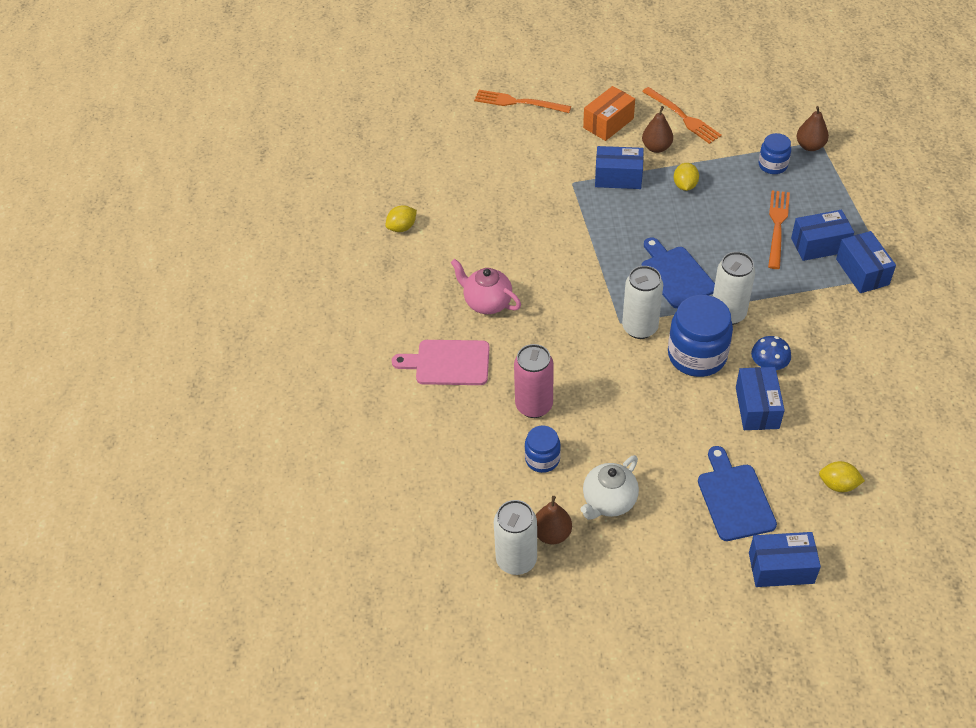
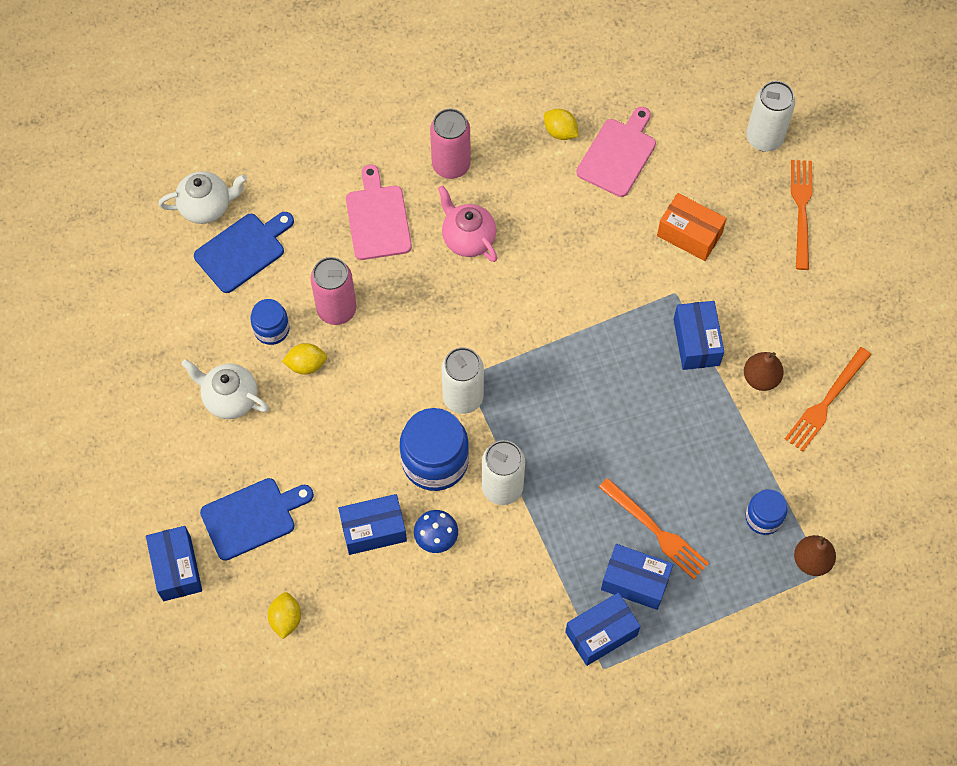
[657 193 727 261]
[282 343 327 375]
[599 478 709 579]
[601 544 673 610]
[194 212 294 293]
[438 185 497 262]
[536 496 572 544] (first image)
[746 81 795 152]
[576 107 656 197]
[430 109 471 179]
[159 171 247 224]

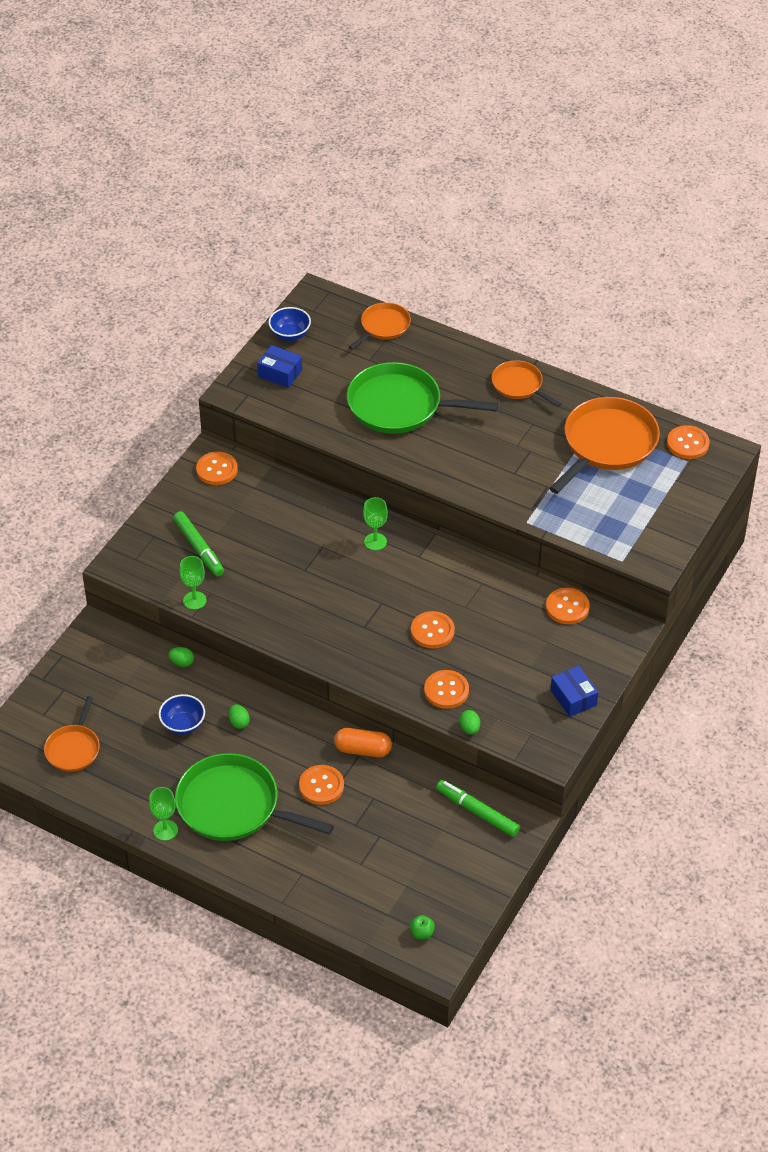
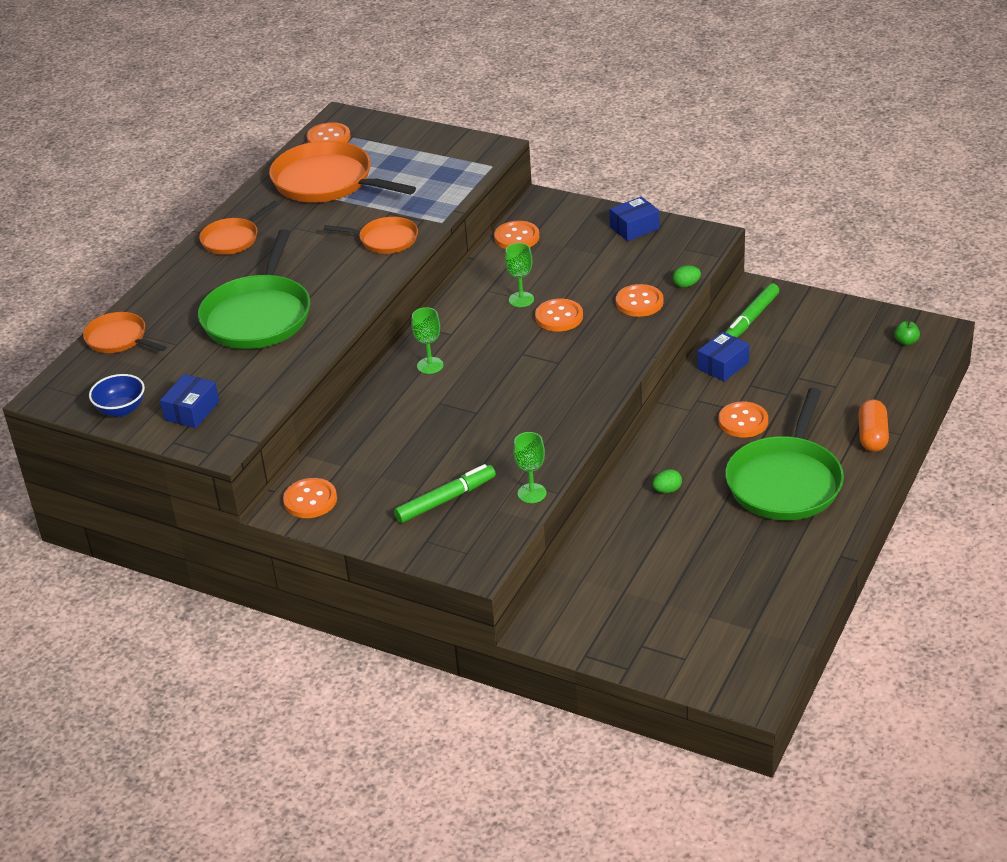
[168 647 194 667] (first image)
[159 694 205 735] (first image)
[324 217 418 254]
[858 399 889 452]
[505 243 534 307]
[697 332 749 382]

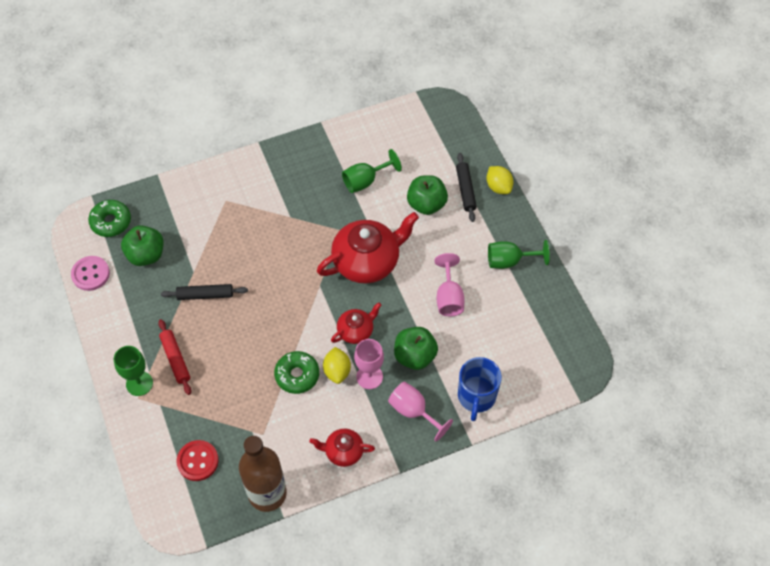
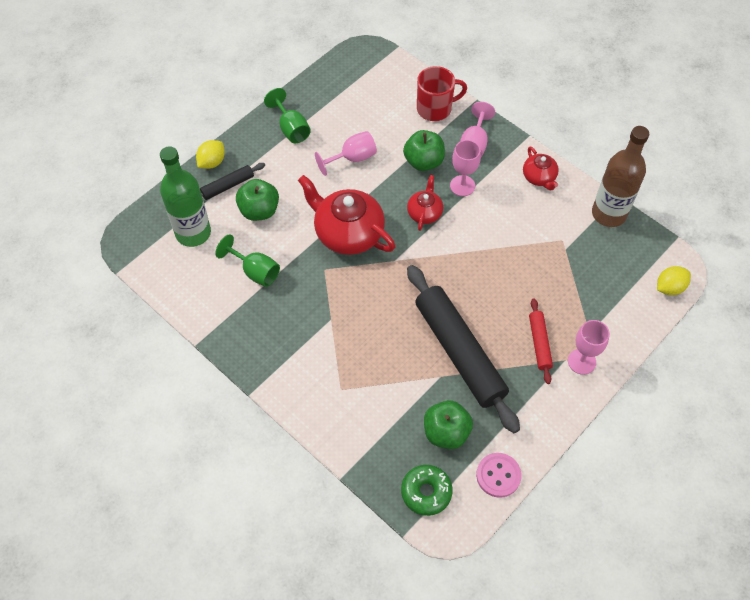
[407 265 520 433]
[407 175 443 231]
[529 298 553 384]
[568 320 610 375]
[657 266 691 295]
[274 351 319 394] (first image)
[417 66 467 121]
[177 440 219 481] (first image)
[160 146 211 247]

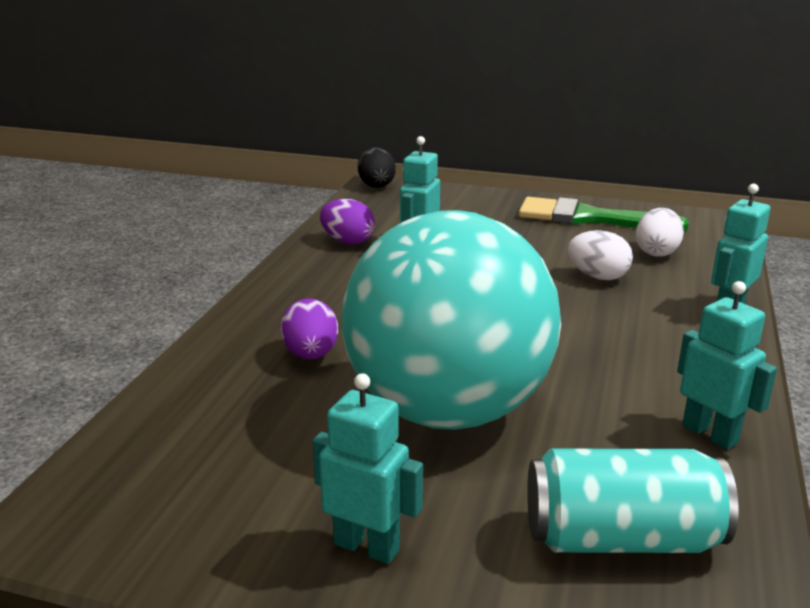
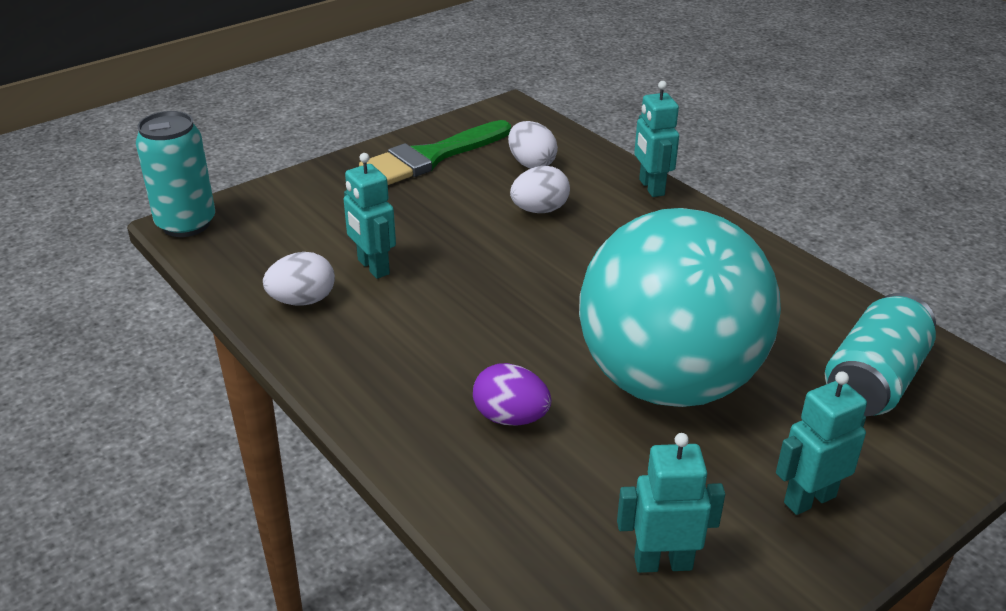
[136 111 215 237]
[263 252 335 306]
[617 433 725 573]

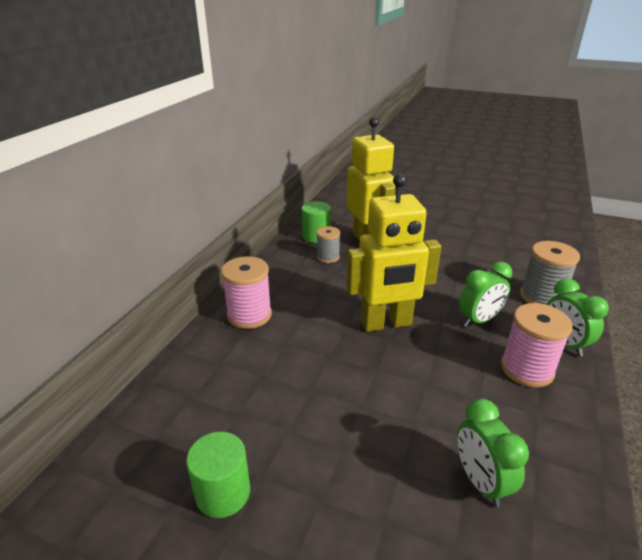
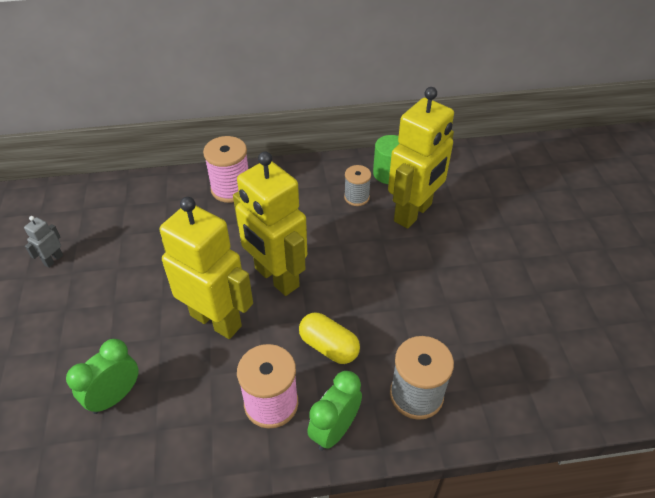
[299 313 360 364]
[24 216 63 268]
[160 197 253 339]

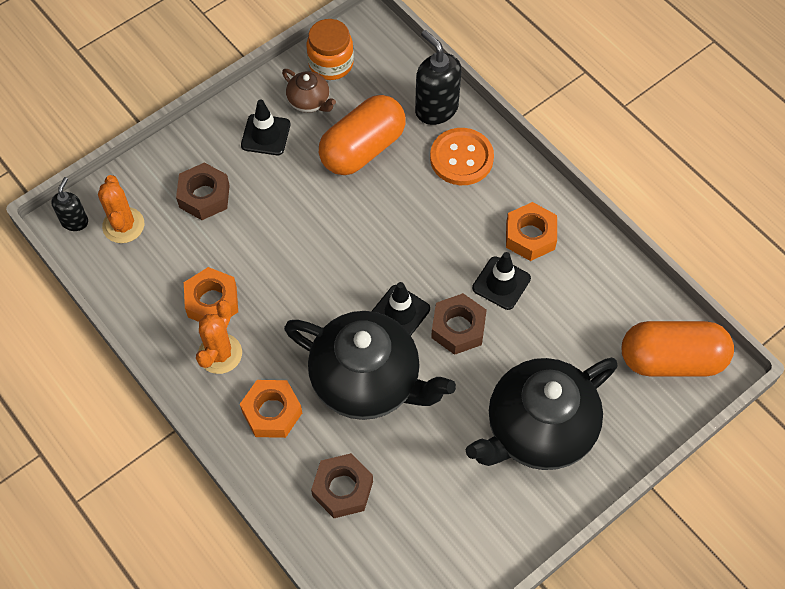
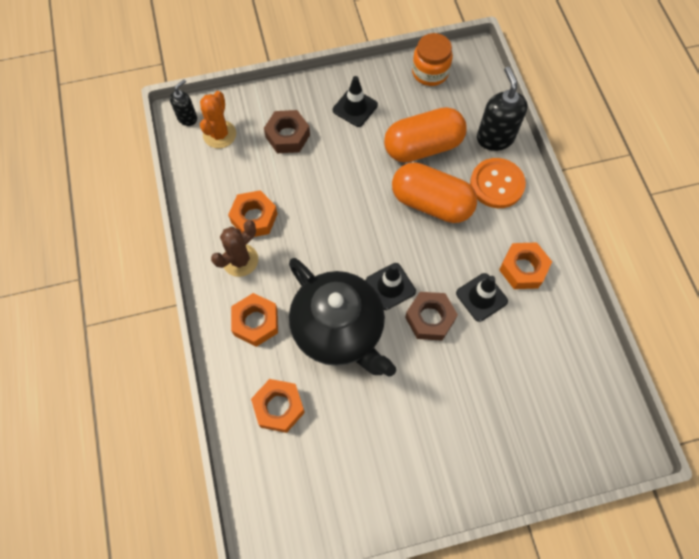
[282 69 336 113] (first image)
[211 220 258 277]
[392 162 477 223]
[466 358 618 470] (first image)
[251 379 305 433]

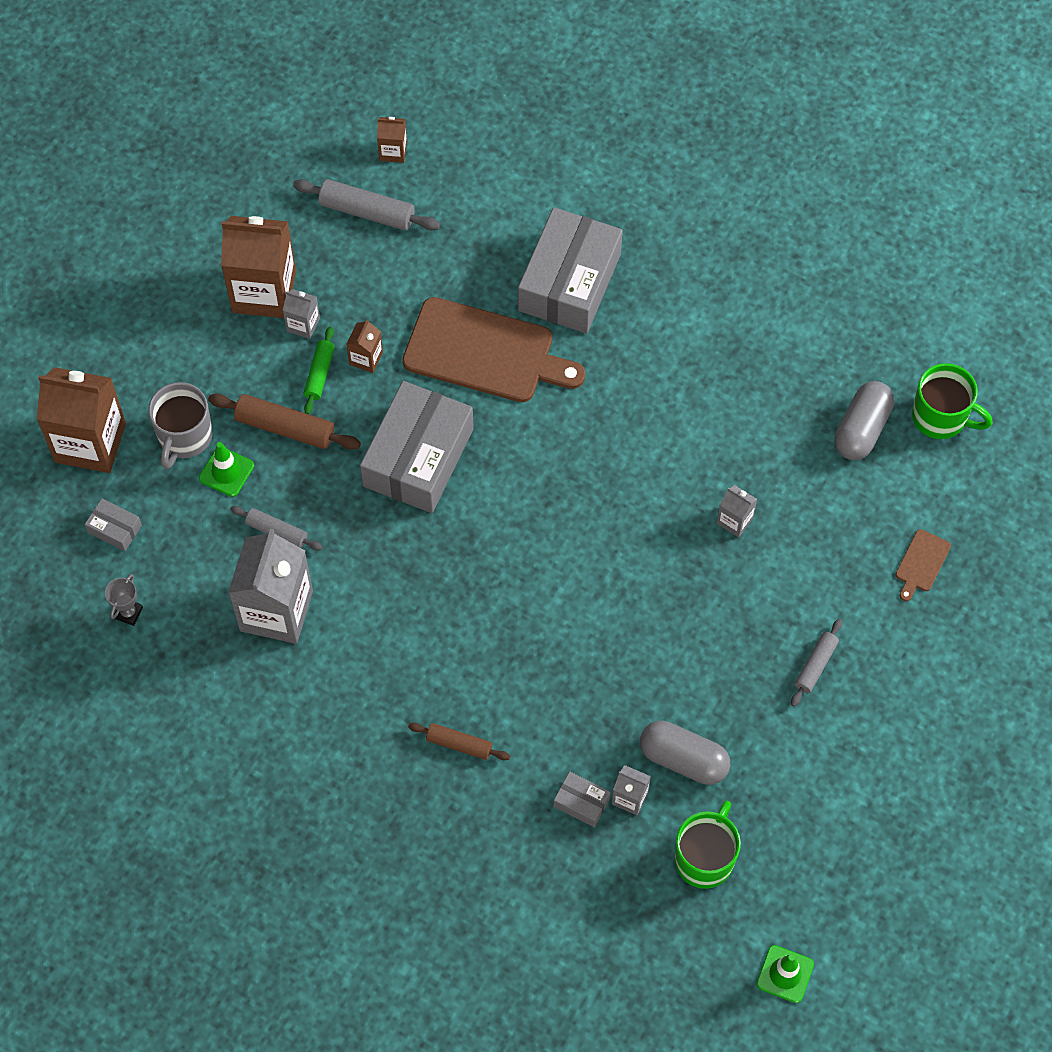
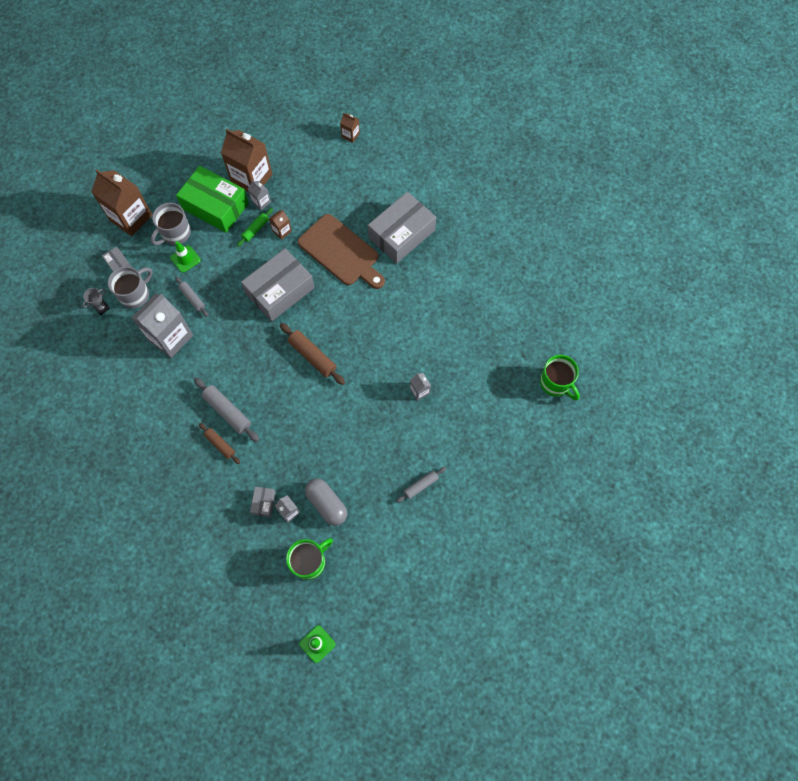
[194 378 259 442]
[834 381 894 460] (first image)
[280 323 345 385]
[895 529 951 601] (first image)
[250 487 276 517]
[176 166 249 233]
[108 266 152 309]

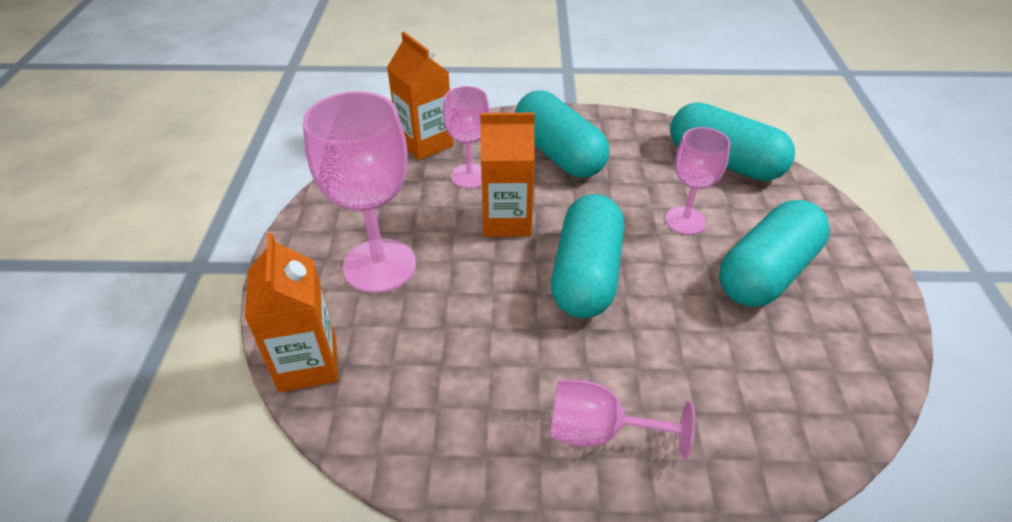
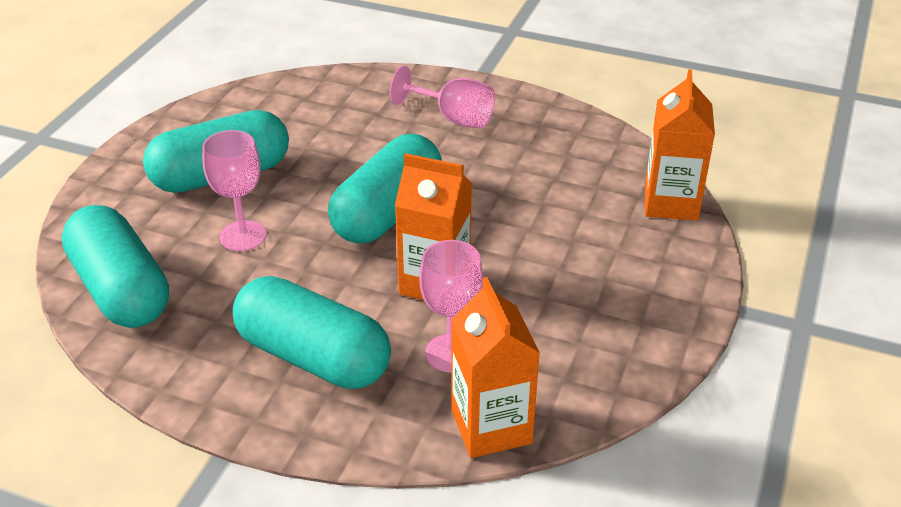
[303 91 416 293] (first image)
[233 276 391 389]

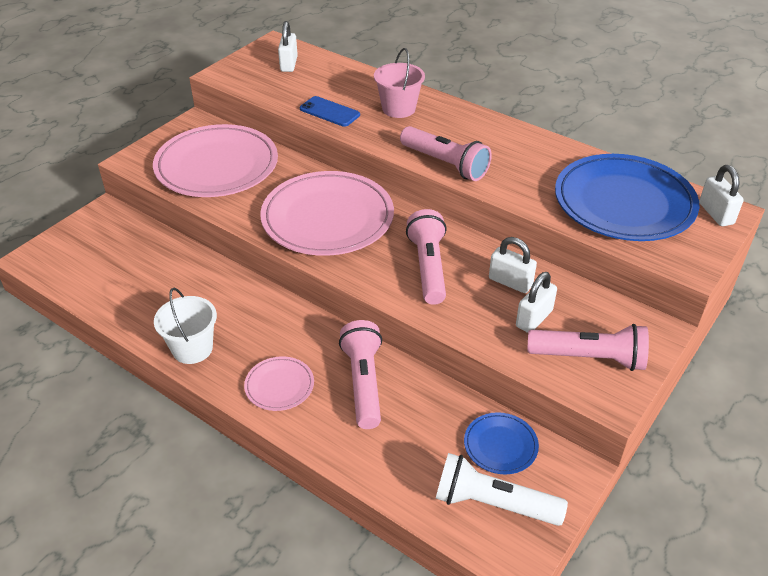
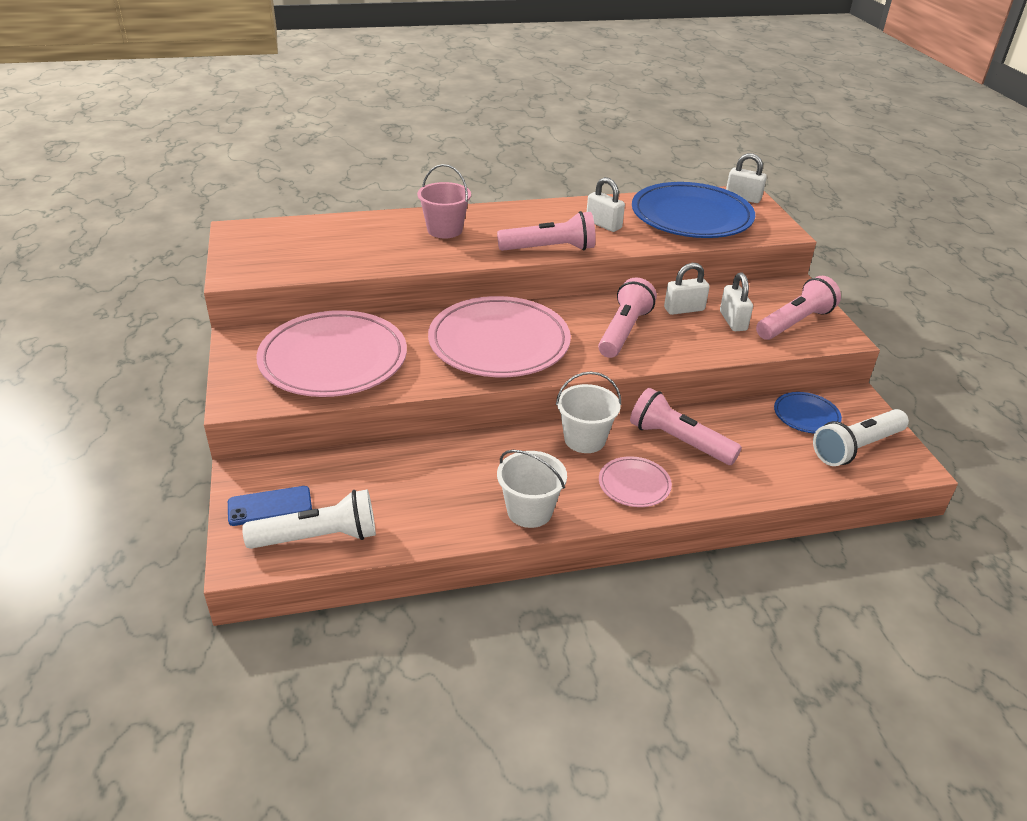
[587 177 625 232]
[228 486 312 526]
[598 278 657 358]
[556 371 621 453]
[242 489 376 549]

